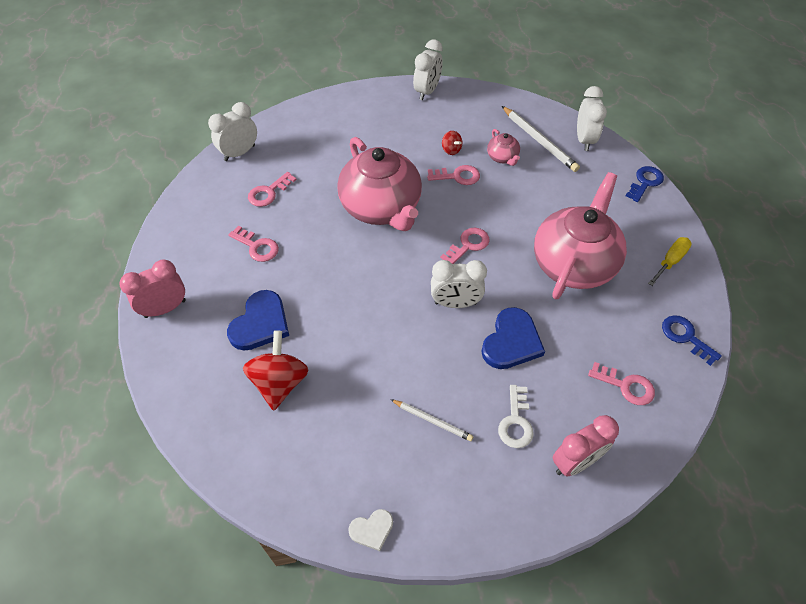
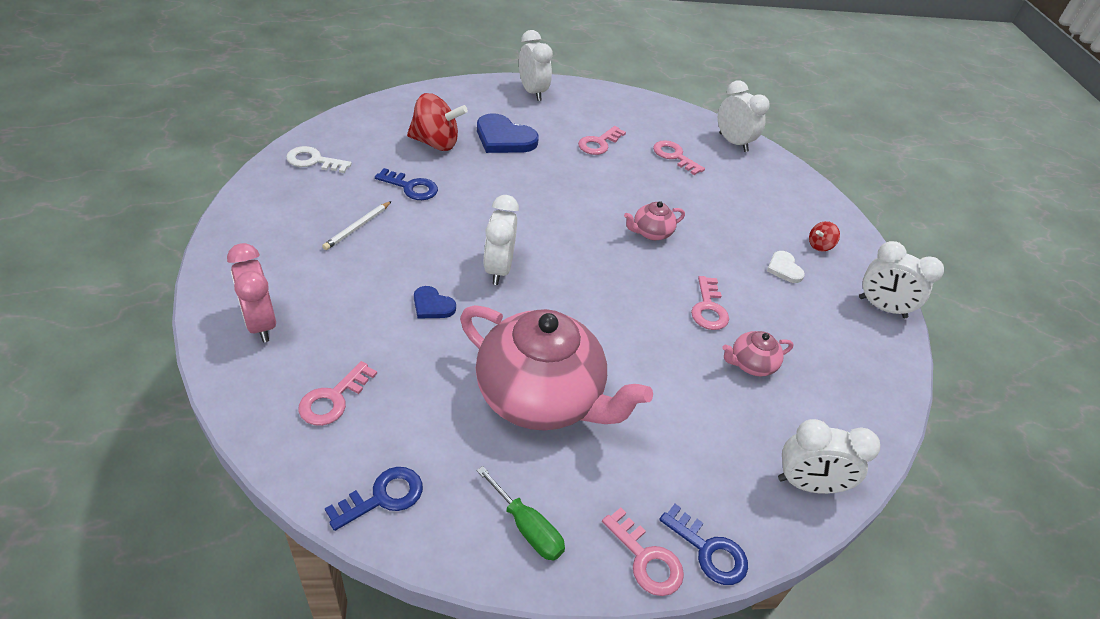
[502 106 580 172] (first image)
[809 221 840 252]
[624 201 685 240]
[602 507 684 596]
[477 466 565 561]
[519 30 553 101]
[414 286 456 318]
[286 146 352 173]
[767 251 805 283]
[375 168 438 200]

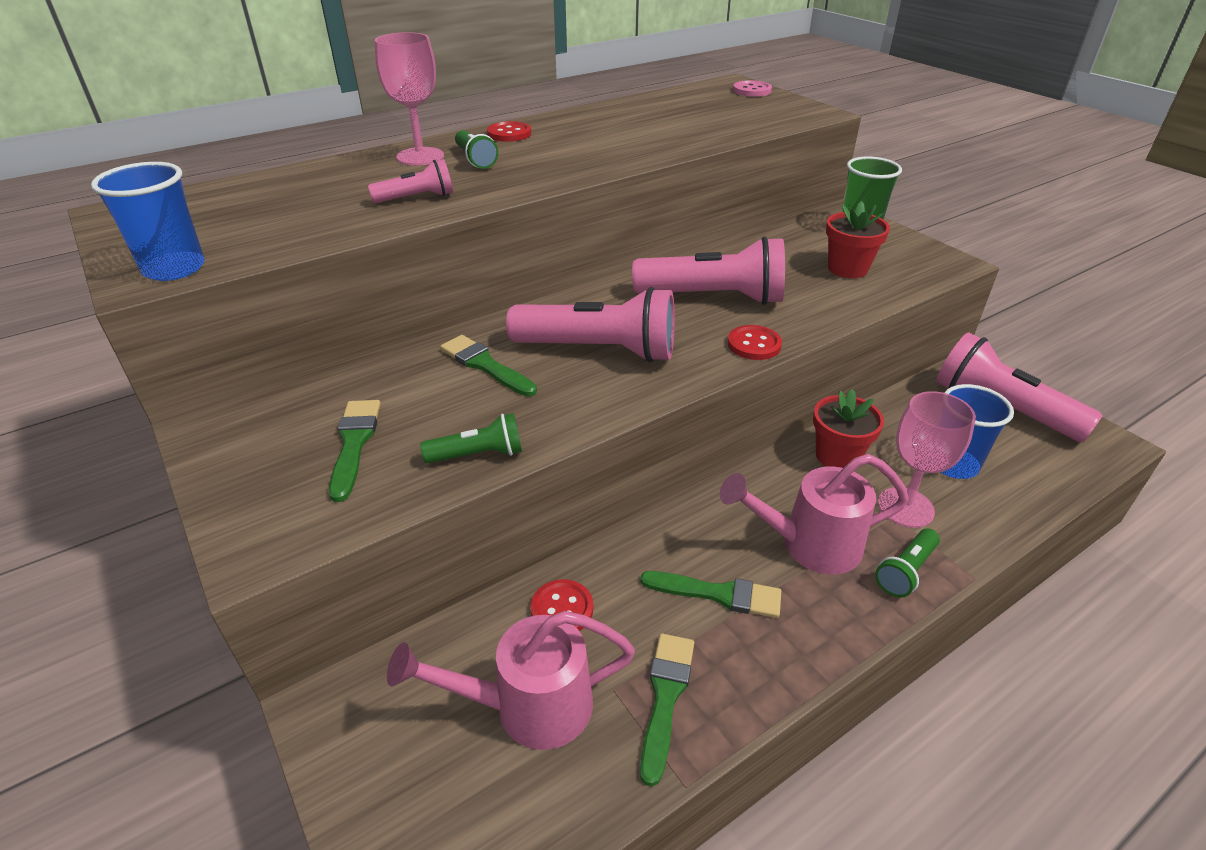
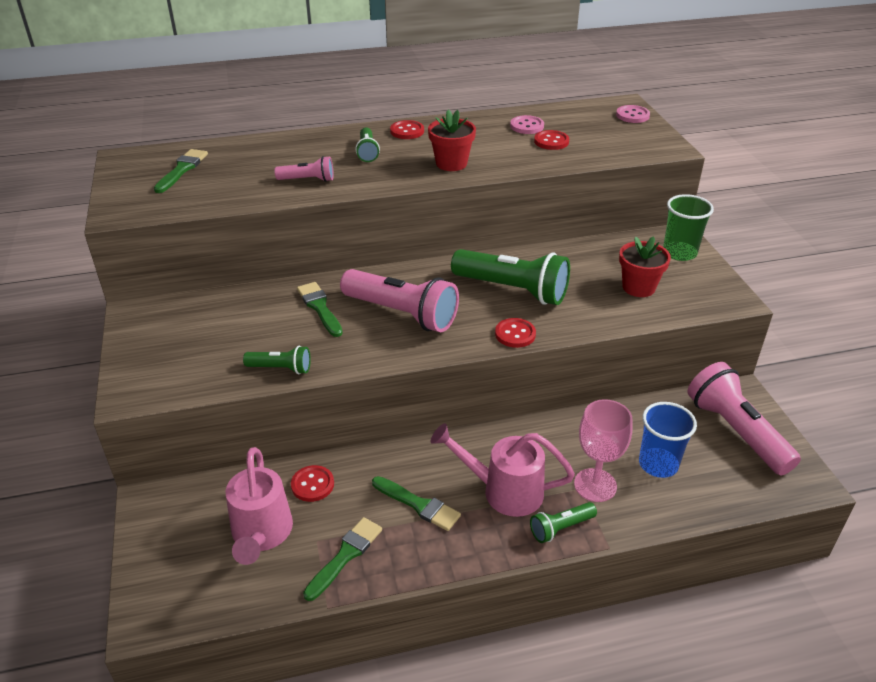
[375 32 444 166] (first image)
[91 162 205 281] (first image)
[451 249 570 305]
[428 109 476 171]
[154 149 208 193]
[226 447 293 565]
[510 115 544 134]
[534 130 569 150]

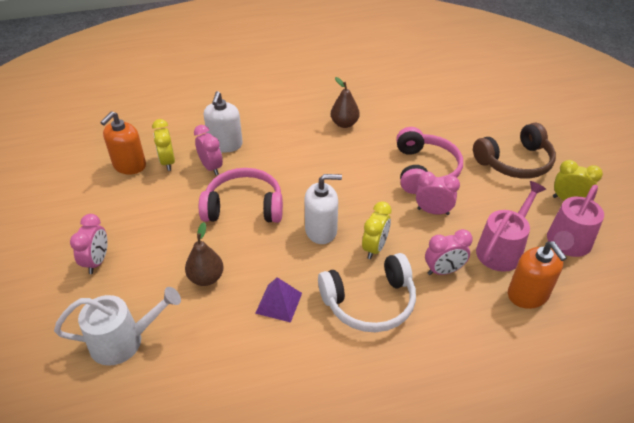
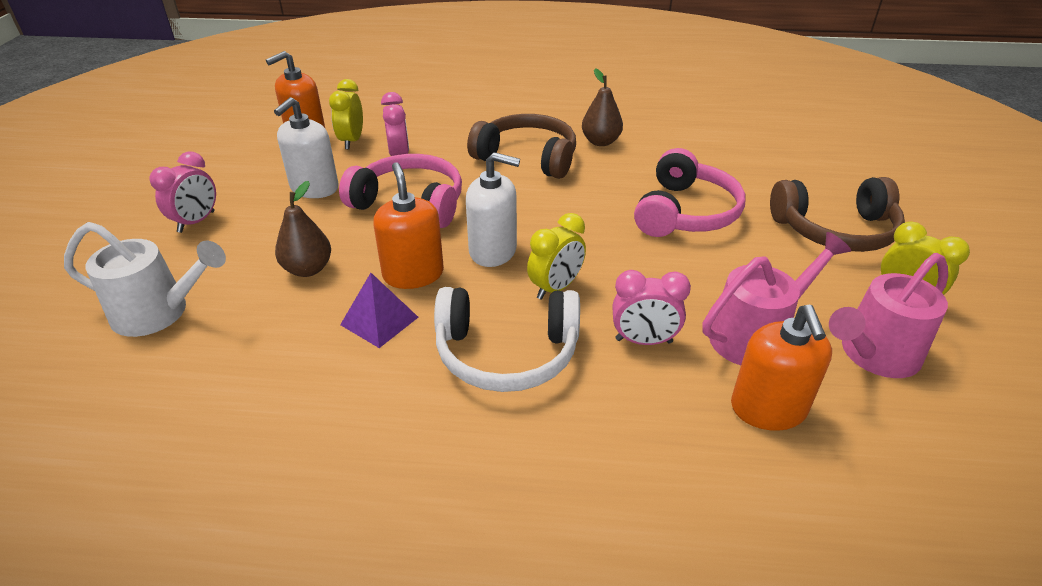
[274 97 338 198]
[416 171 460 215] (first image)
[467 114 576 179]
[373 162 444 289]

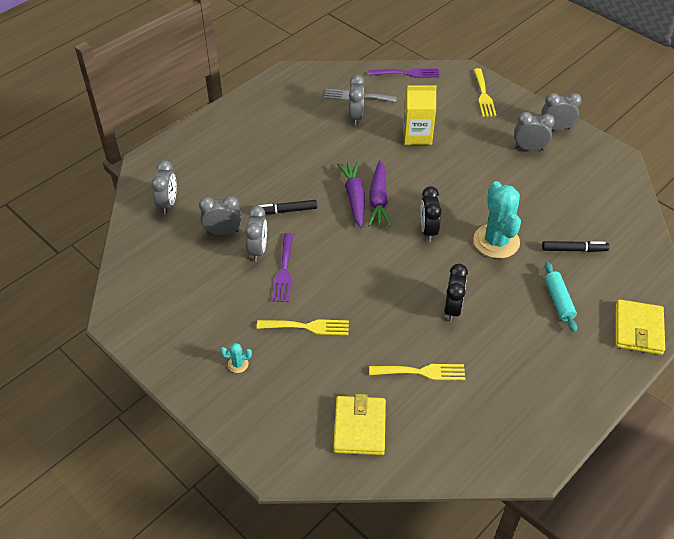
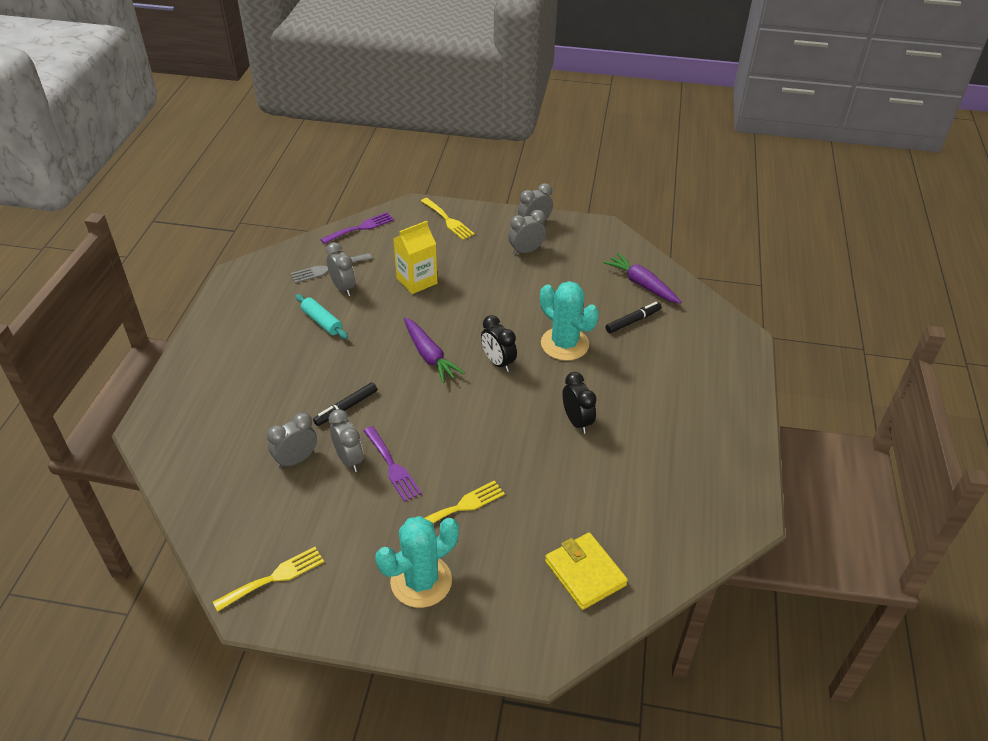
[151 160 177 214] (first image)
[603 253 681 304]
[296 294 348 339]
[615 299 665 355] (first image)
[376 516 459 608]
[213 547 324 612]

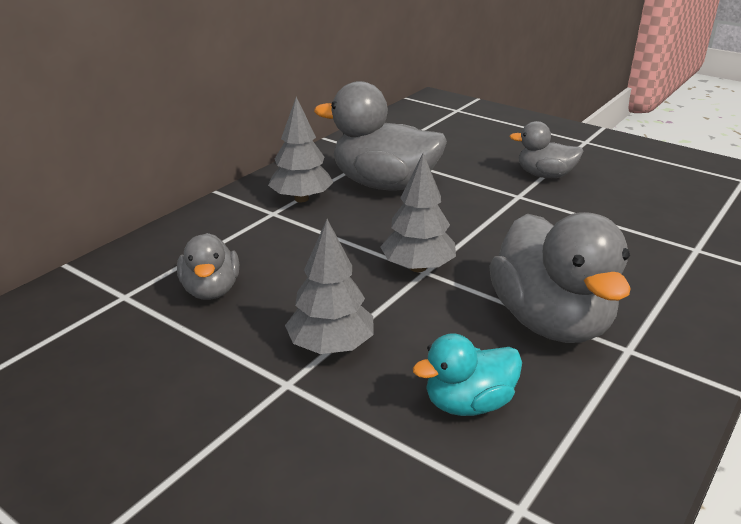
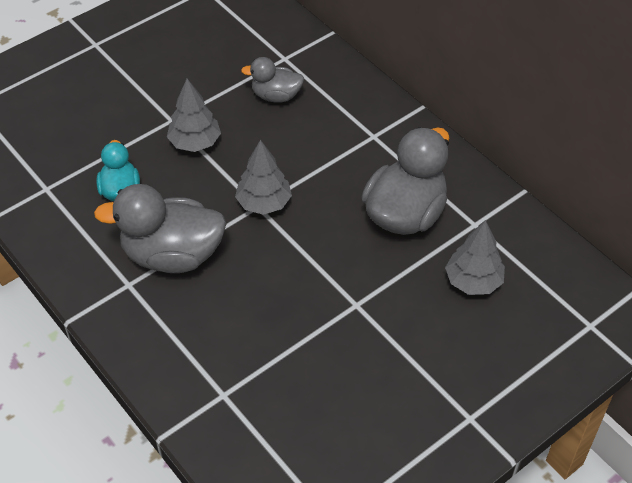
[445 220 505 295]
[509 121 584 178] (first image)

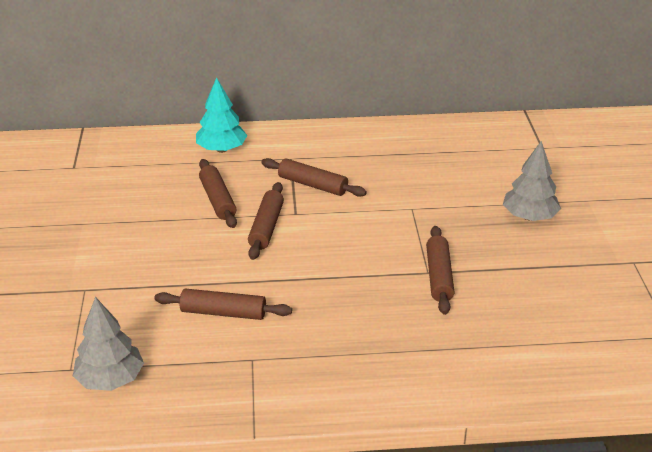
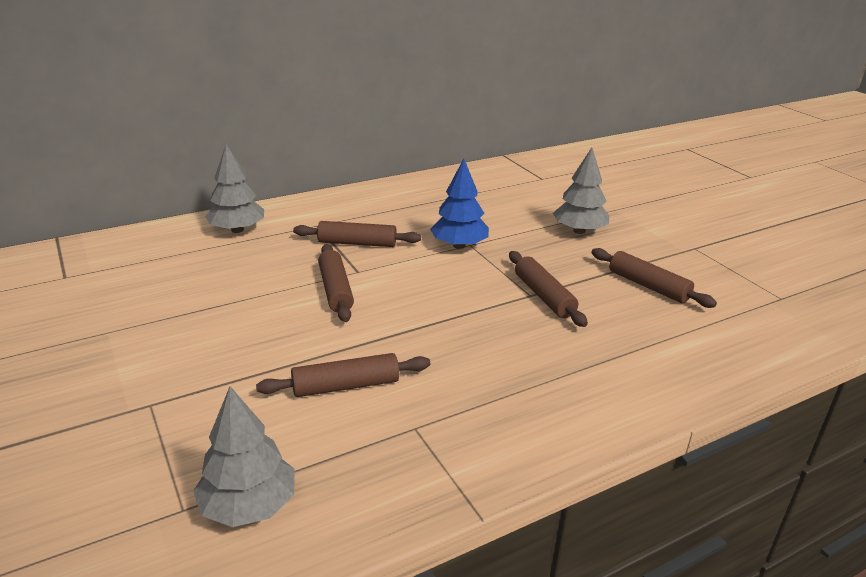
[205 144 264 233]
[591 248 717 308]
[430 159 489 249]

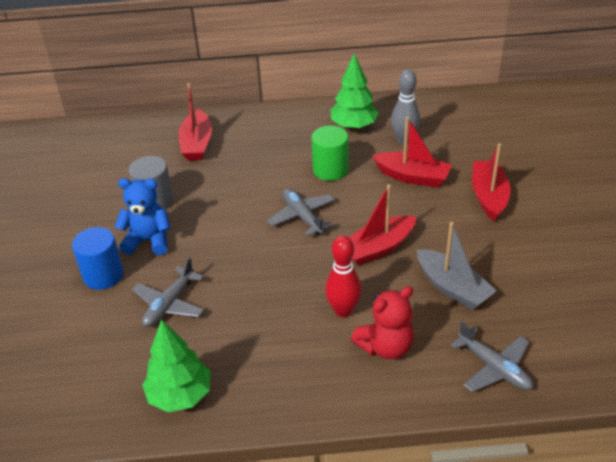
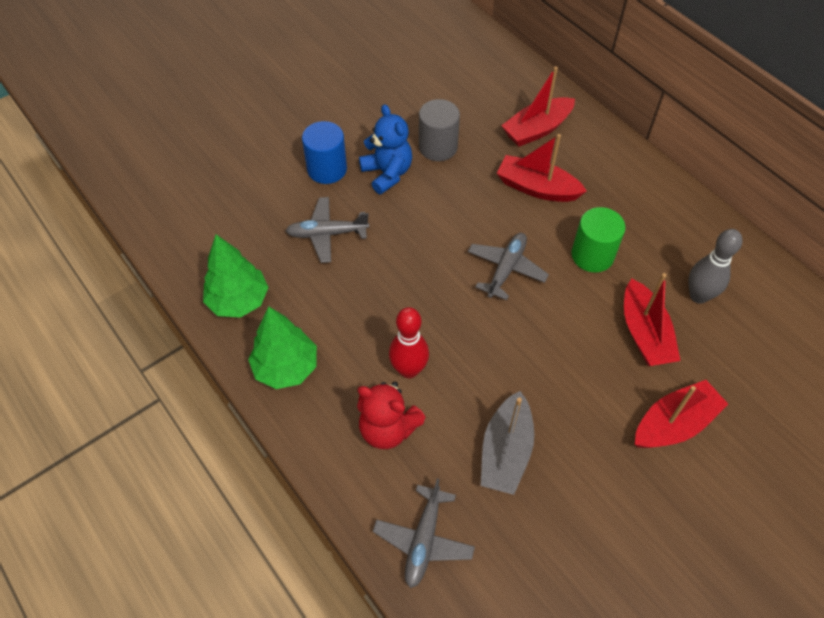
[248 306 317 389]
[497 134 587 202]

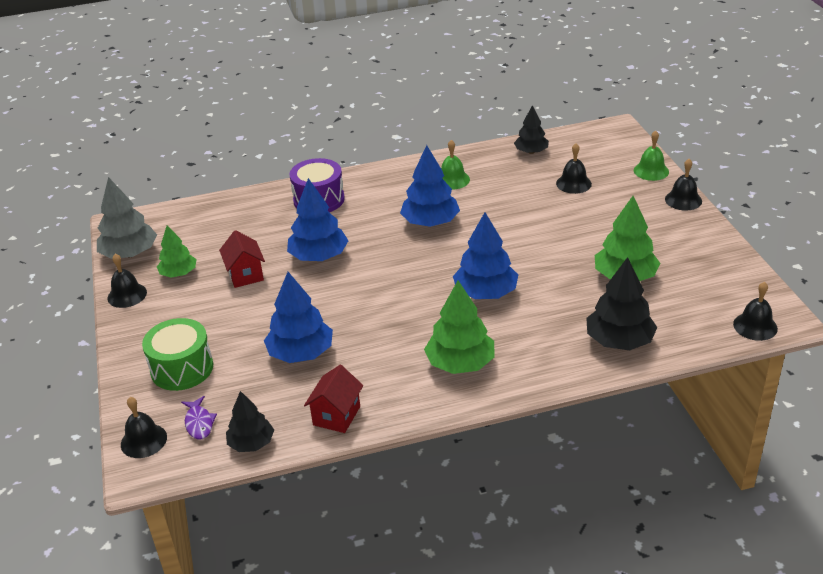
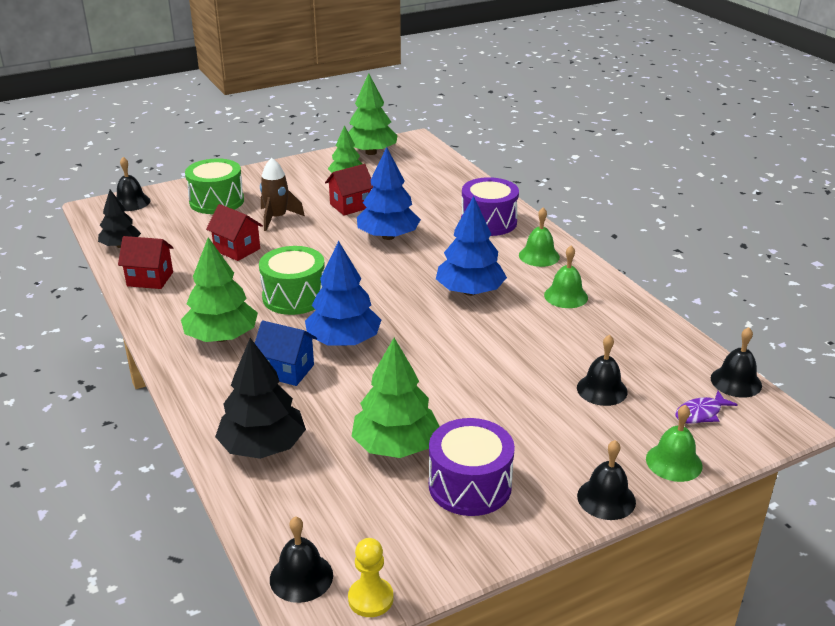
[514 105 549 154] (first image)
[348 73 398 155]
[711 327 762 398]
[206 204 263 261]
[675 391 738 424]
[260 158 305 231]
[519 208 560 267]
[259 246 325 315]
[255 320 317 386]
[429 418 515 516]
[348 538 393 617]

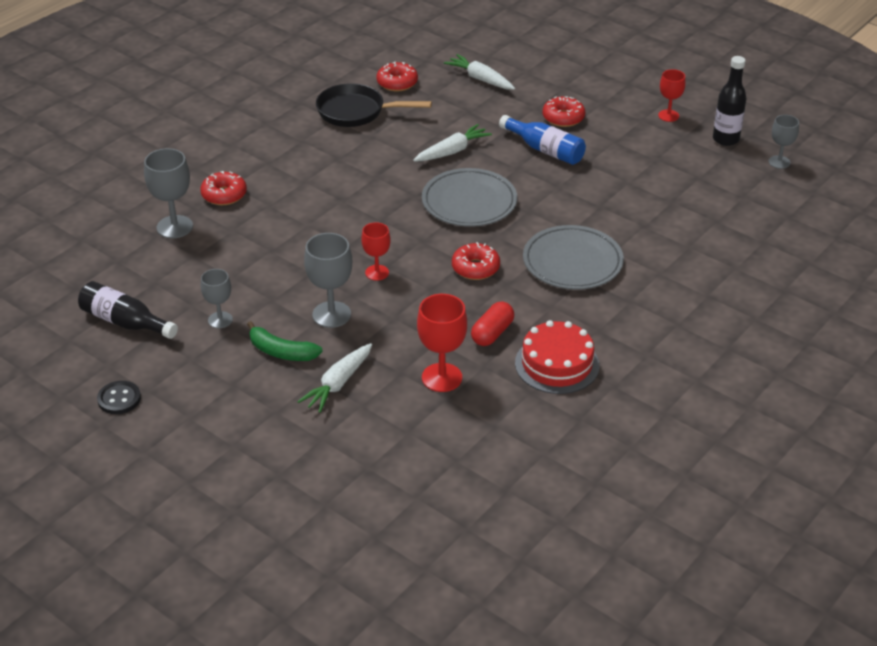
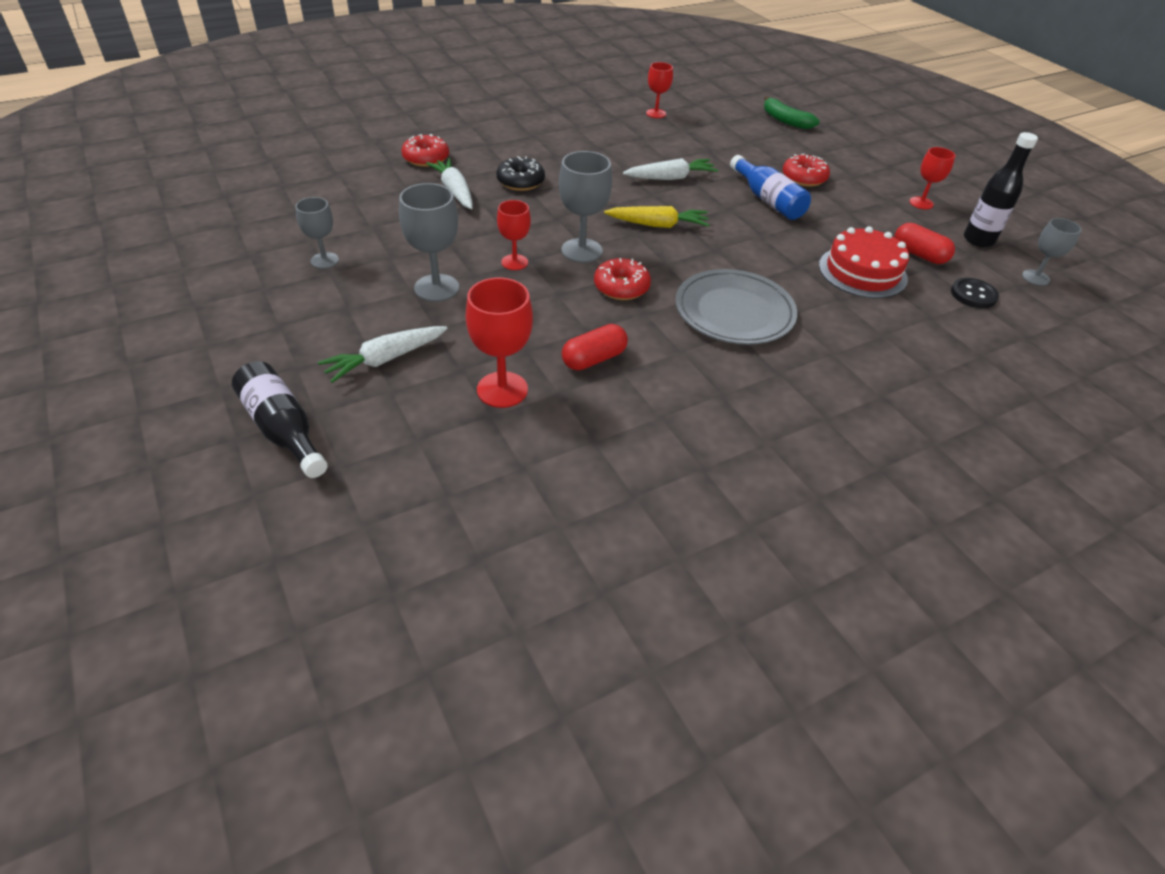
[426 158 473 209]
[646 62 673 118]
[316 83 432 127] (first image)
[559 151 612 263]
[604 206 710 228]
[232 361 328 478]
[819 226 909 298]
[764 96 820 129]
[951 278 999 309]
[497 156 545 191]
[894 223 955 264]

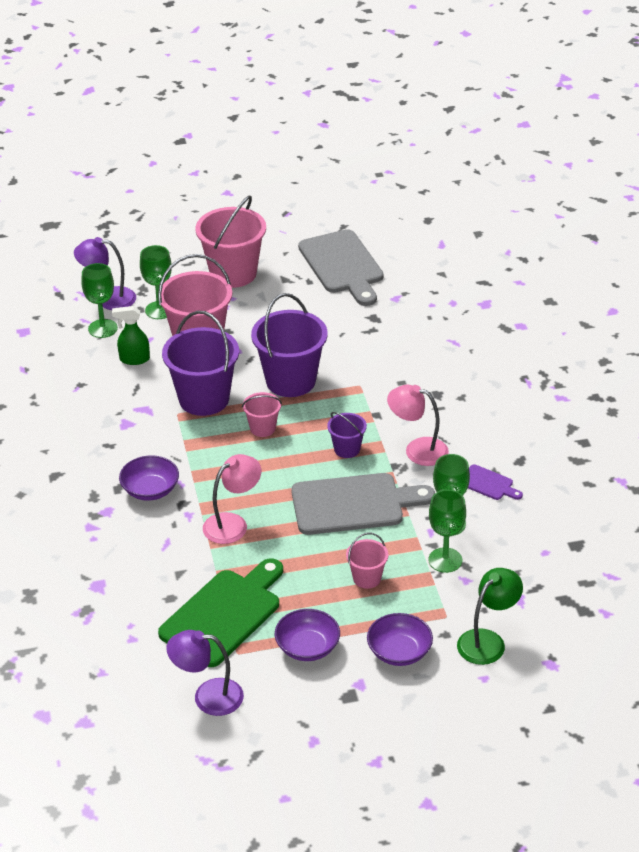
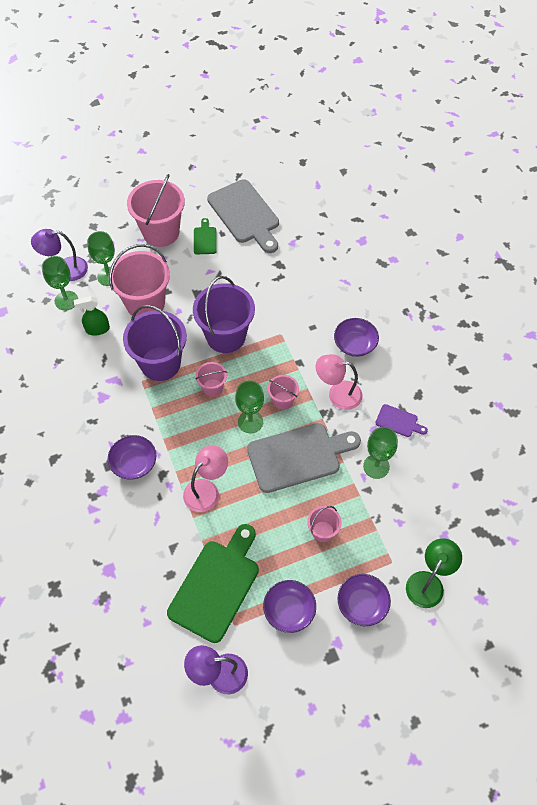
[268 375 299 410]
[235 380 264 433]
[194 218 217 254]
[334 318 379 357]

